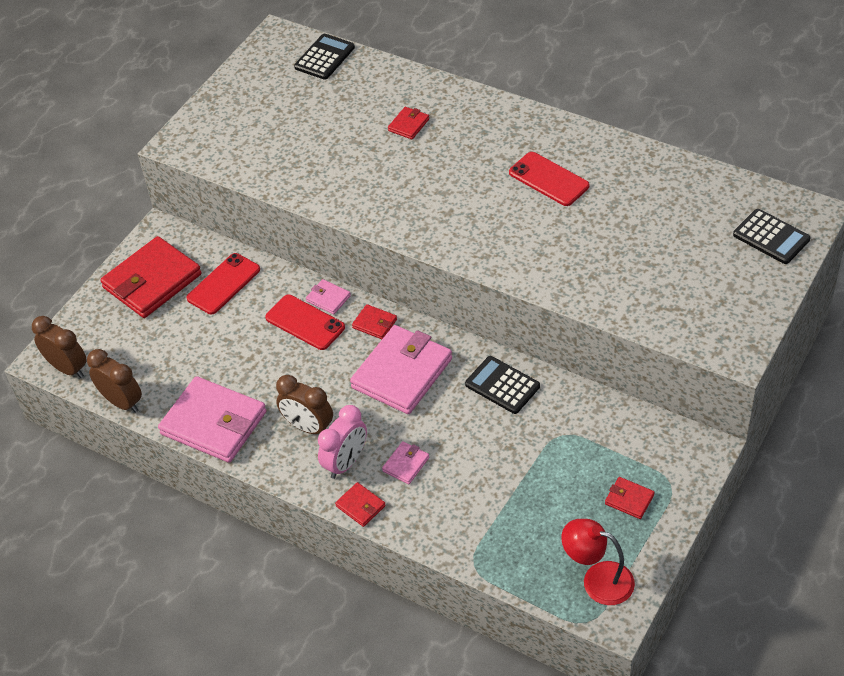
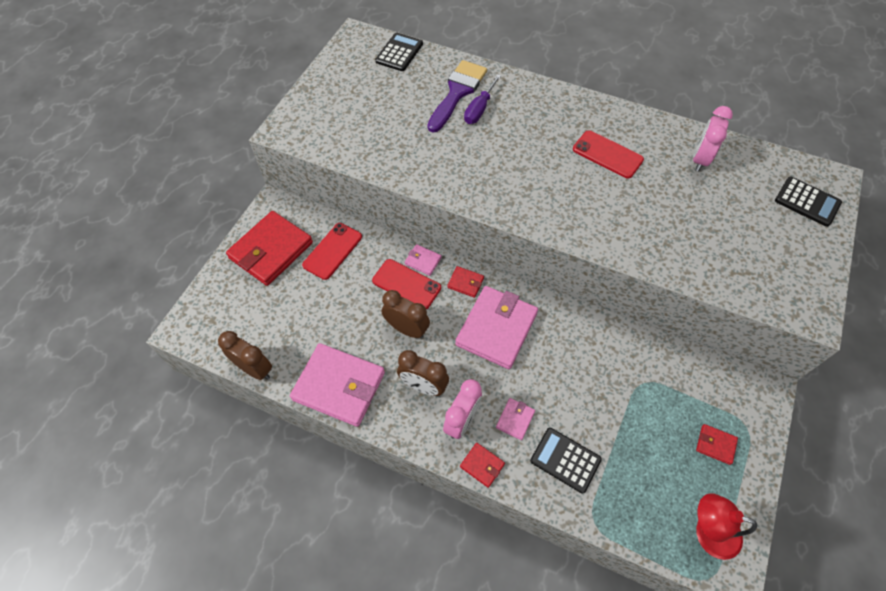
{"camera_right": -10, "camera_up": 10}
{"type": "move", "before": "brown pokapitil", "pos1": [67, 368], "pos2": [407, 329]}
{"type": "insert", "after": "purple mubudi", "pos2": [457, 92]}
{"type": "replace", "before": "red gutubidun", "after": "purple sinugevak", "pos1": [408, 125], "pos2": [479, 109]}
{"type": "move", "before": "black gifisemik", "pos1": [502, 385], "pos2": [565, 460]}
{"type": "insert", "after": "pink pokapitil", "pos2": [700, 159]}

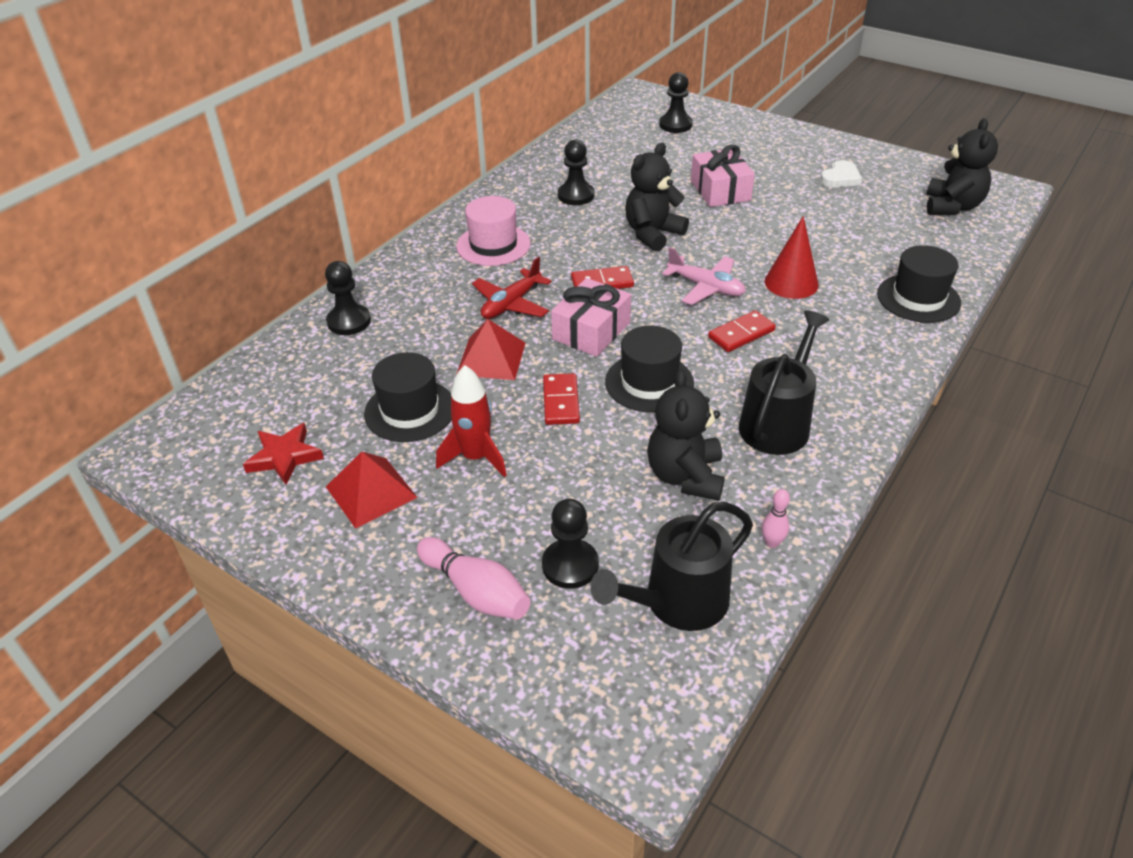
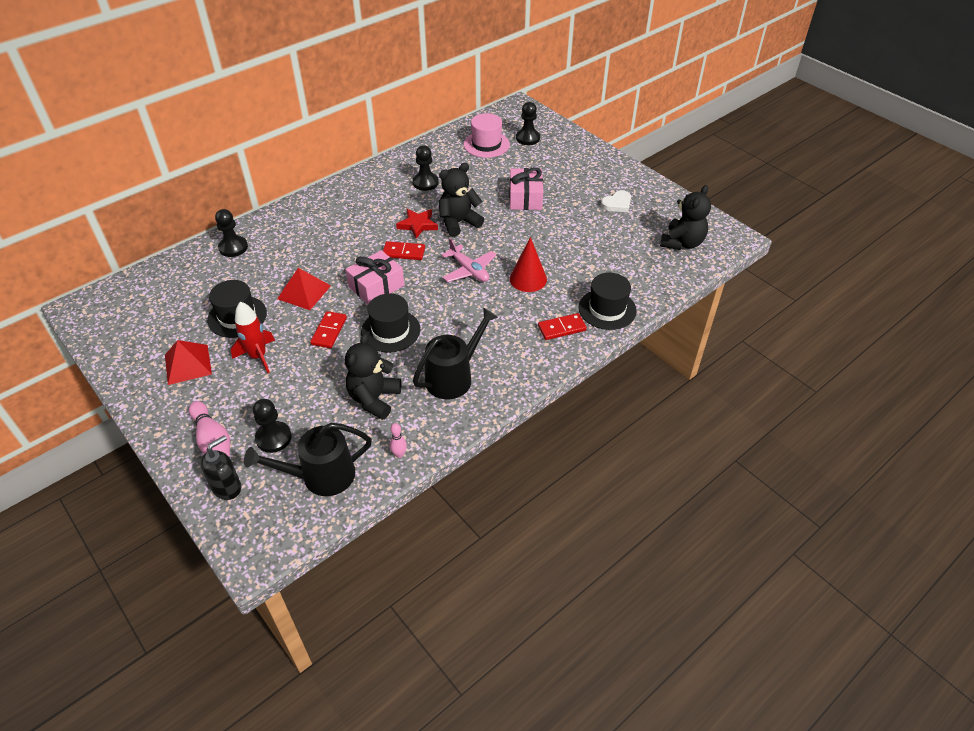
{"camera_right": 15, "camera_up": 5}
{"type": "insert", "after": "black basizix", "pos2": [227, 487]}
{"type": "move", "before": "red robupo", "pos1": [284, 457], "pos2": [418, 225]}
{"type": "move", "before": "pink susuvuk", "pos1": [493, 245], "pos2": [486, 144]}
{"type": "move", "before": "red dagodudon", "pos1": [741, 334], "pos2": [561, 328]}
{"type": "delete", "before": "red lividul", "pos1": [511, 304]}

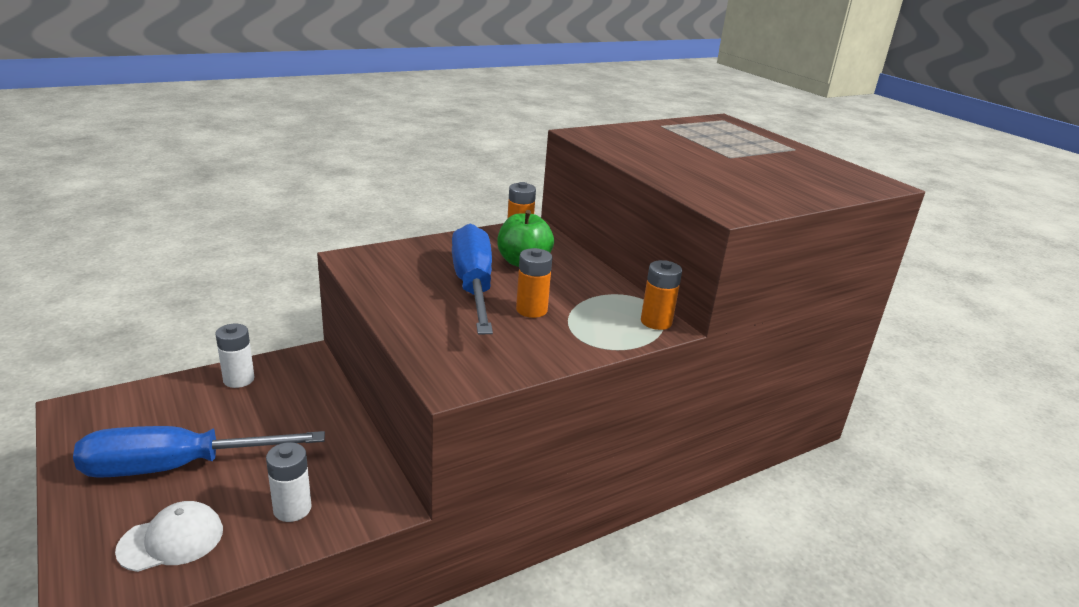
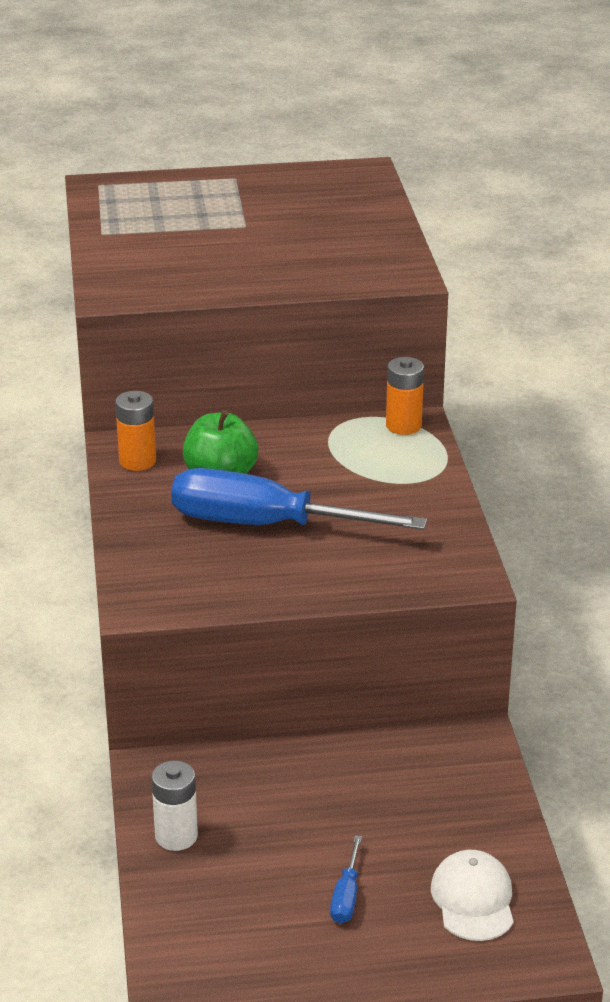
{"camera_right": -65, "camera_up": 5}
{"type": "resize", "before": "blue sinugevak", "pos1": [176, 467], "pos2": [346, 896], "scale": 0.4}
{"type": "delete", "before": "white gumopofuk", "pos1": [292, 509]}
{"type": "delete", "before": "orange gumopofuk", "pos1": [531, 310]}

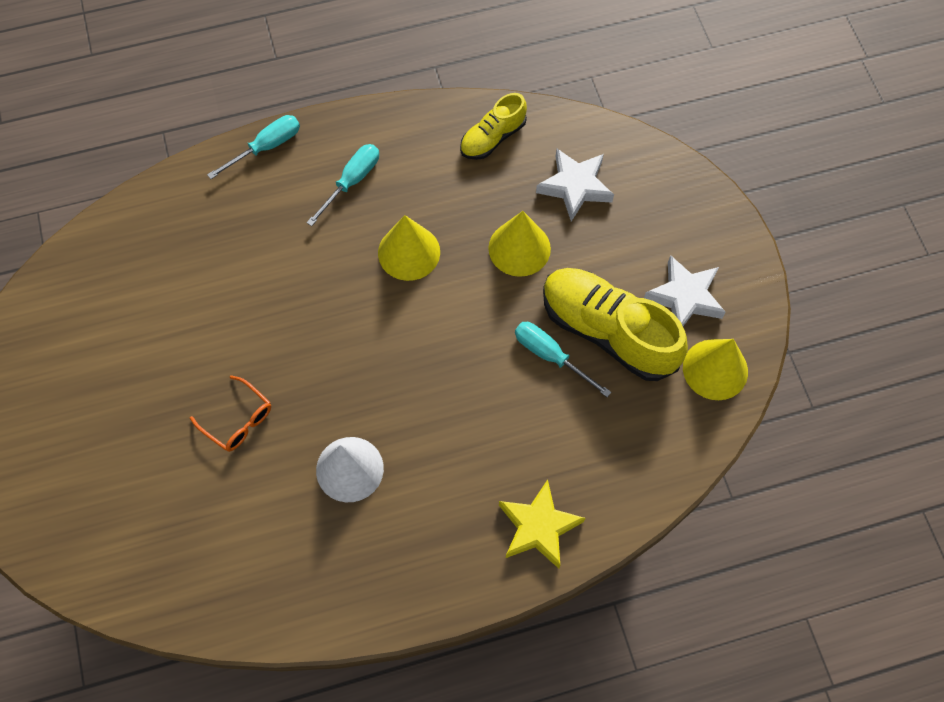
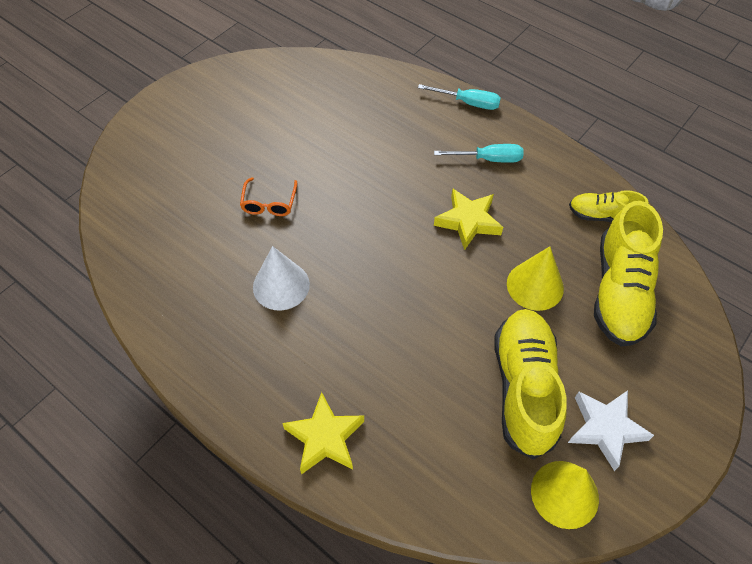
{"camera_right": 55, "camera_up": -10}
{"type": "replace", "before": "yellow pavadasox", "after": "yellow robupo", "pos1": [409, 252], "pos2": [468, 221]}
{"type": "replace", "before": "white robupo", "after": "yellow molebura", "pos1": [575, 187], "pos2": [619, 291]}
{"type": "delete", "before": "turquoise sinugevak", "pos1": [550, 356]}

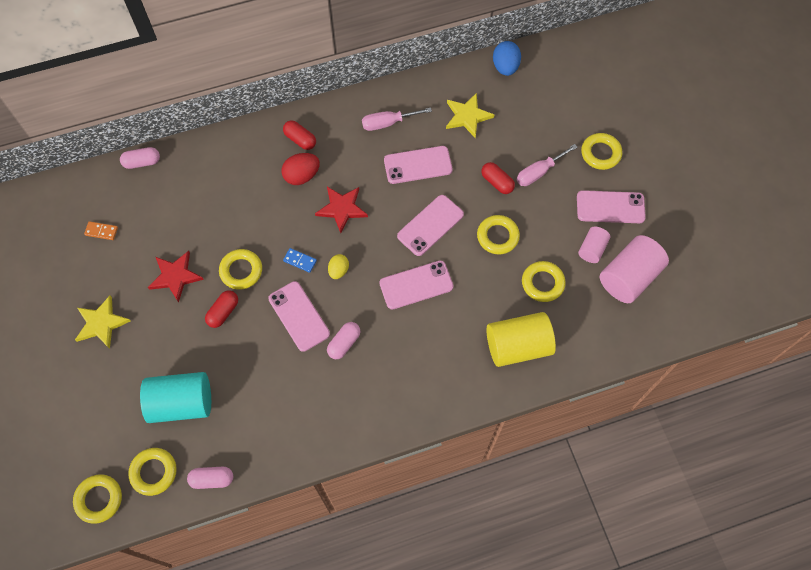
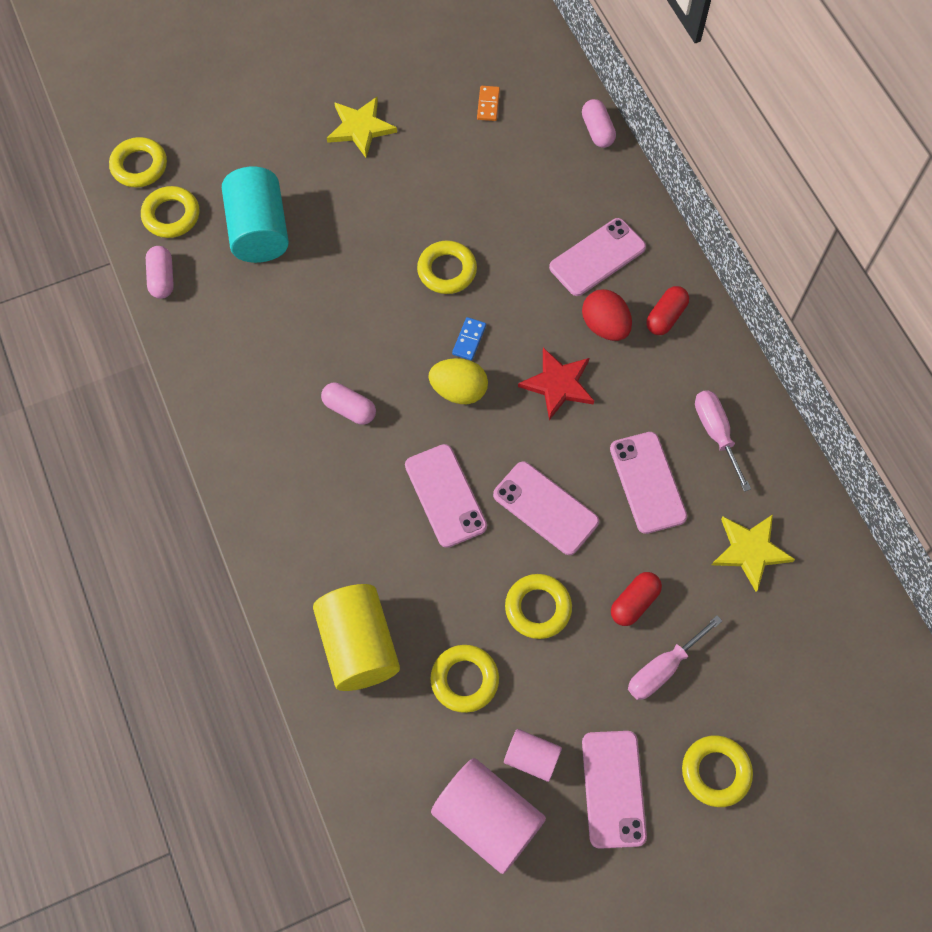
{"camera_right": 85, "camera_up": 0}
{"type": "resize", "before": "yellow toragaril", "pos1": [338, 270], "pos2": [459, 390], "scale": 1.54}
{"type": "move", "before": "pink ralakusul", "pos1": [299, 316], "pos2": [597, 257]}
{"type": "rotate", "before": "pink sinugevak", "pos1": [539, 172], "pos2": [663, 668], "turn": -90}
{"type": "delete", "before": "red robupo", "pos1": [175, 276]}
{"type": "delete", "before": "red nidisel", "pos1": [223, 312]}
{"type": "delete", "before": "blue toragaril", "pos1": [505, 67]}

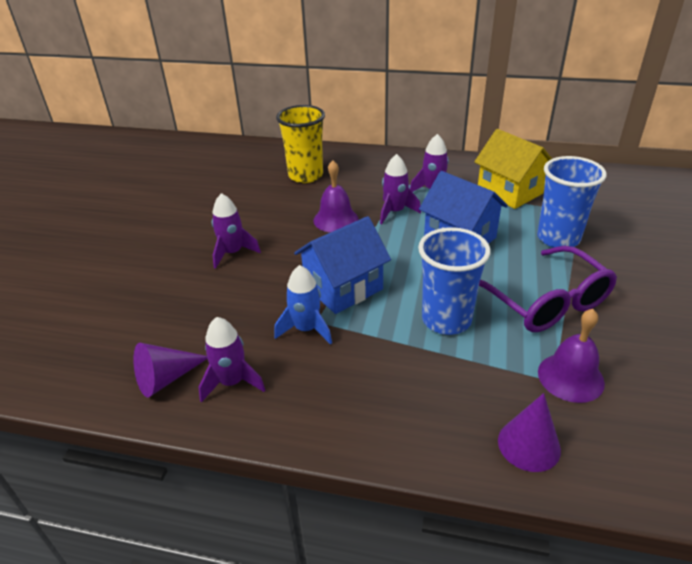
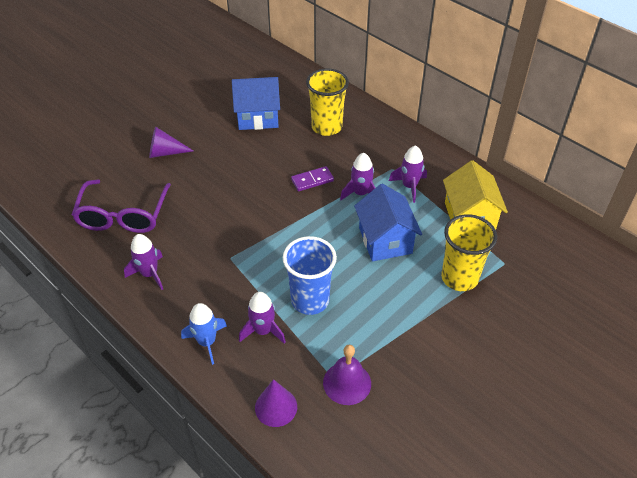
{"camera_right": 30, "camera_up": 10}
{"type": "move", "before": "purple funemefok", "pos1": [546, 302], "pos2": [123, 216]}
{"type": "move", "before": "purple pavadasox", "pos1": [166, 378], "pos2": [165, 152]}
{"type": "move", "before": "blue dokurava", "pos1": [306, 329], "pos2": [207, 342]}
{"type": "move", "before": "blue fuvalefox", "pos1": [343, 288], "pos2": [258, 117]}
{"type": "move", "before": "purple dokurava", "pos1": [233, 253], "pos2": [263, 331]}
{"type": "replace", "before": "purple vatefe", "after": "purple dagodudon", "pos1": [336, 219], "pos2": [312, 180]}
{"type": "recolor", "before": "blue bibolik", "after": "yellow bibolik", "pos1": [558, 238], "pos2": [459, 278]}

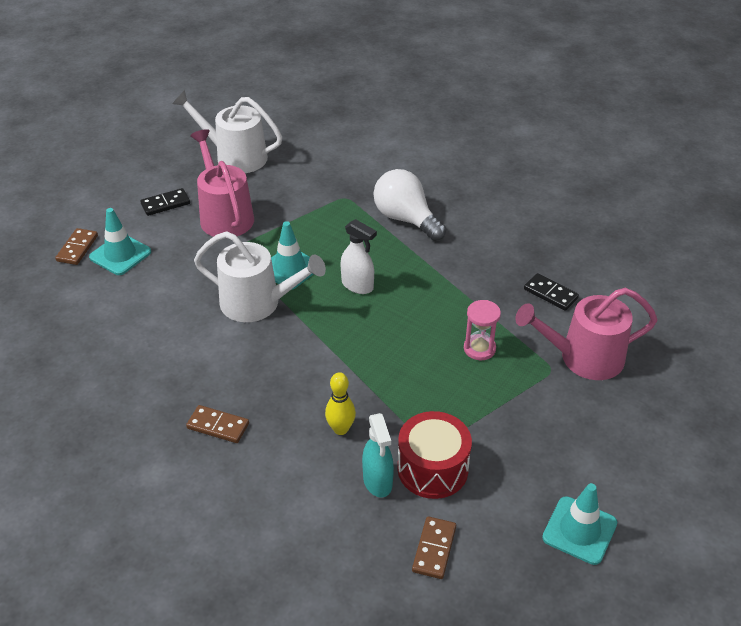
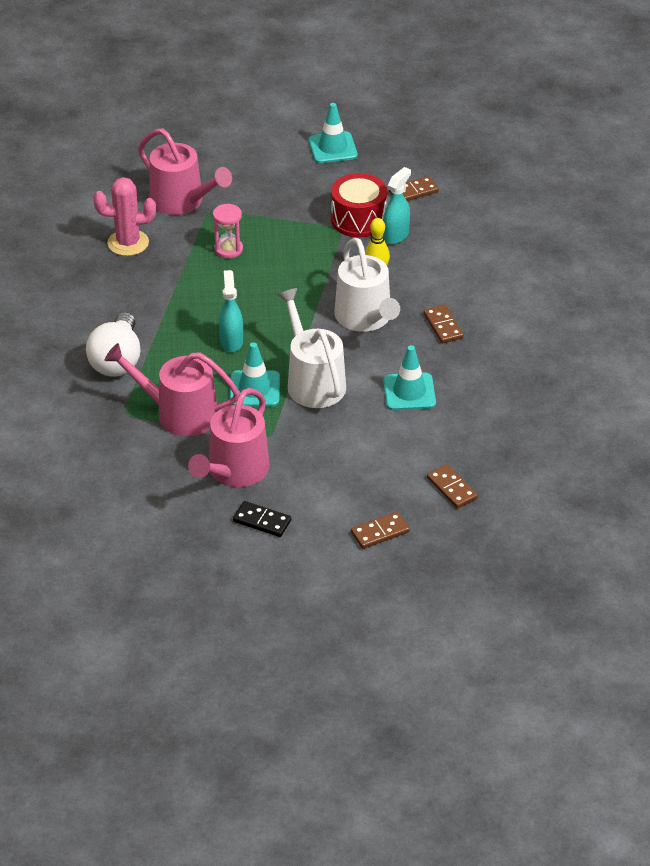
{"camera_right": -130, "camera_up": 0}
{"type": "replace", "before": "black dagodudon", "after": "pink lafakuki", "pos1": [550, 294], "pos2": [128, 243]}
{"type": "insert", "after": "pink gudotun", "pos2": [179, 413]}
{"type": "recolor", "before": "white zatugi", "after": "turquoise zatugi", "pos1": [357, 285], "pos2": [231, 341]}
{"type": "move", "before": "white gudotun", "pos1": [235, 157], "pos2": [365, 318]}
{"type": "move", "before": "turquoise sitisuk", "pos1": [120, 254], "pos2": [409, 392]}
{"type": "insert", "after": "brown dagodudon", "pos2": [452, 488]}

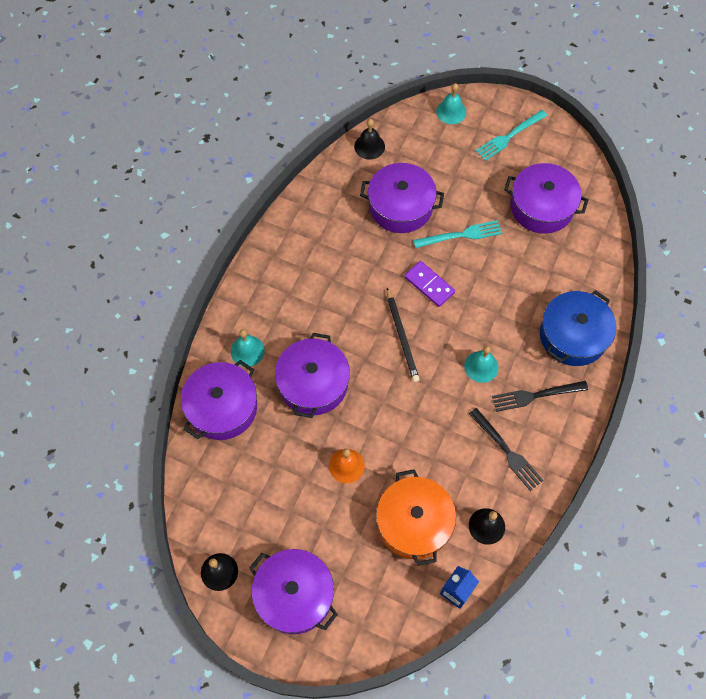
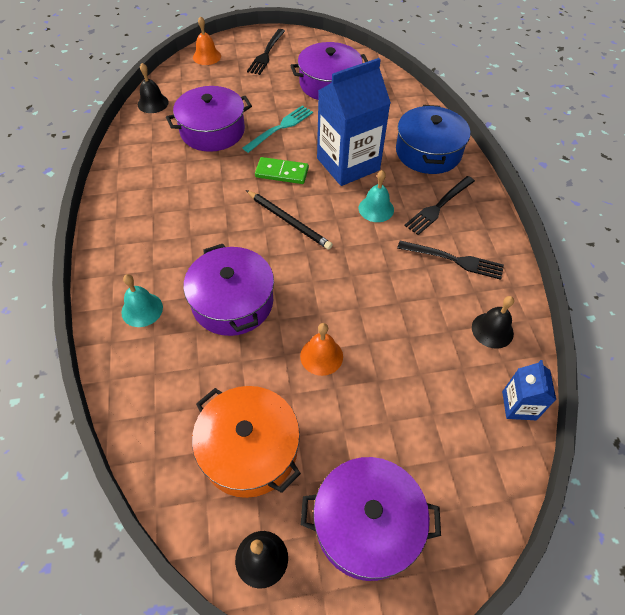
{"camera_right": -35, "camera_up": -10}
{"type": "move", "before": "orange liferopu", "pos1": [414, 522], "pos2": [249, 449]}
{"type": "recolor", "before": "turquoise vatefe", "after": "orange vatefe", "pos1": [451, 111], "pos2": [207, 56]}
{"type": "recolor", "before": "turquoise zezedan", "after": "black zezedan", "pos1": [509, 137], "pos2": [266, 54]}
{"type": "recolor", "before": "purple dagodudon", "after": "green dagodudon", "pos1": [429, 285], "pos2": [282, 173]}
{"type": "insert", "after": "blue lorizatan", "pos2": [348, 164]}
{"type": "delete", "before": "purple liferopu", "pos1": [222, 407]}

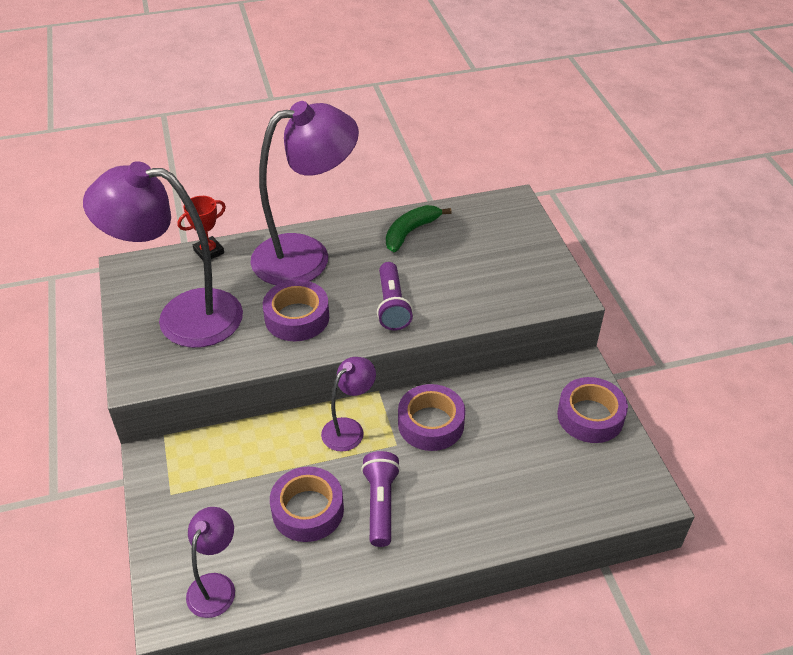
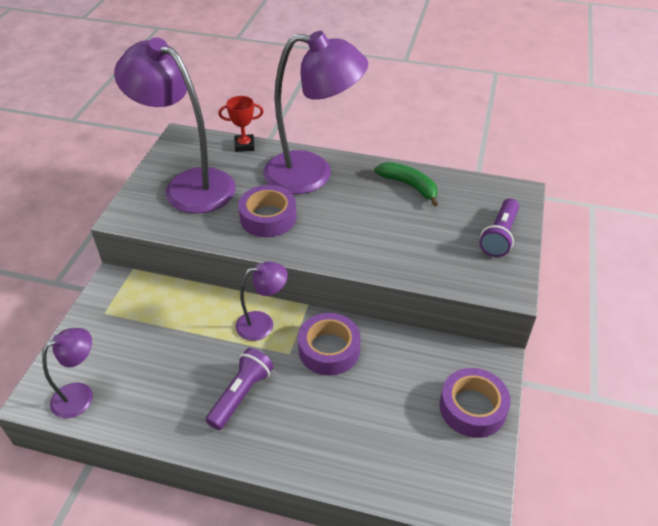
{"camera_right": 30, "camera_up": 0}
{"type": "rotate", "before": "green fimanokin", "pos1": [411, 232], "pos2": [409, 186], "turn": 60}
{"type": "move", "before": "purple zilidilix", "pos1": [392, 306], "pos2": [499, 236]}
{"type": "delete", "before": "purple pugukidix", "pos1": [308, 510]}

